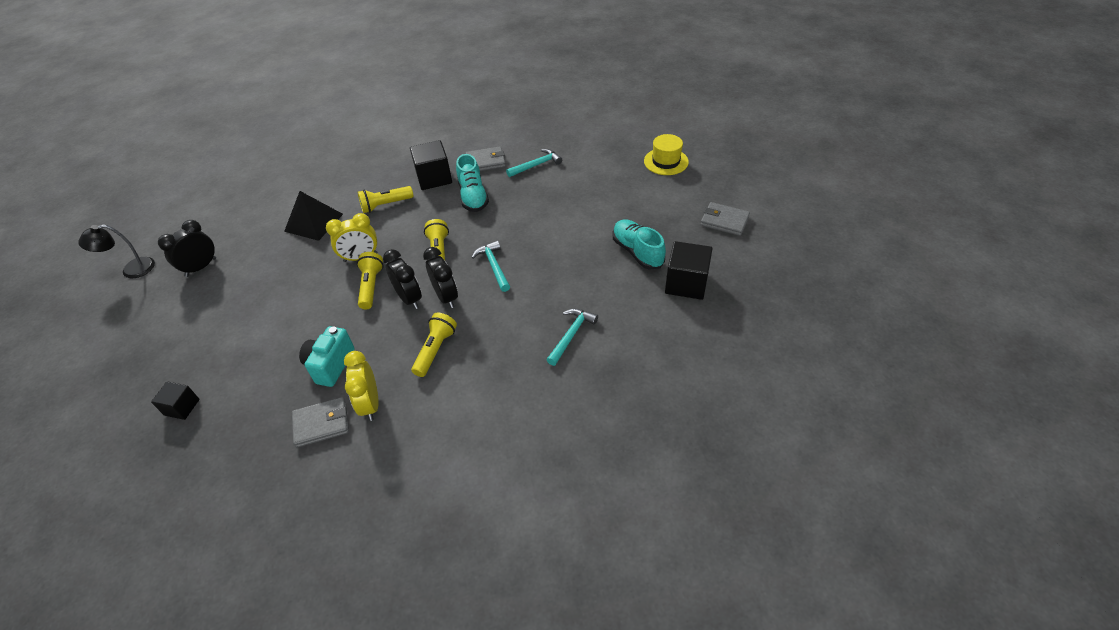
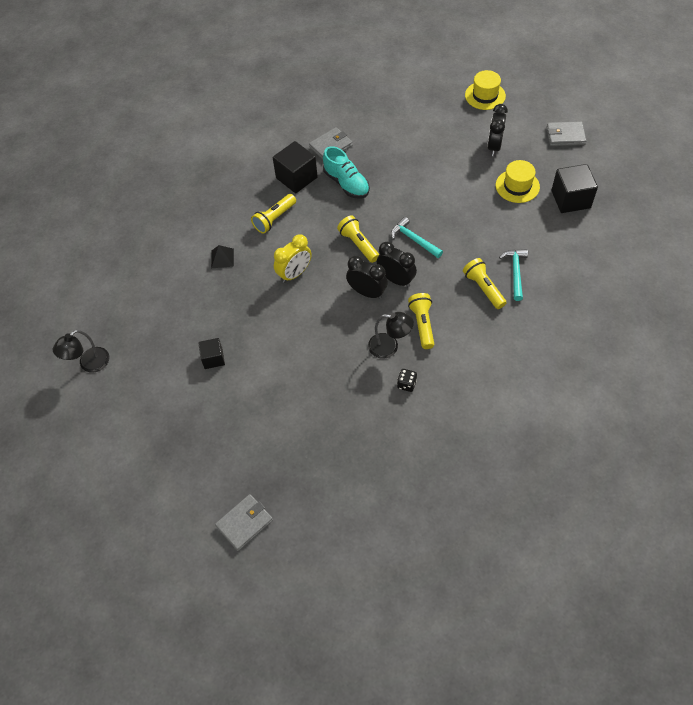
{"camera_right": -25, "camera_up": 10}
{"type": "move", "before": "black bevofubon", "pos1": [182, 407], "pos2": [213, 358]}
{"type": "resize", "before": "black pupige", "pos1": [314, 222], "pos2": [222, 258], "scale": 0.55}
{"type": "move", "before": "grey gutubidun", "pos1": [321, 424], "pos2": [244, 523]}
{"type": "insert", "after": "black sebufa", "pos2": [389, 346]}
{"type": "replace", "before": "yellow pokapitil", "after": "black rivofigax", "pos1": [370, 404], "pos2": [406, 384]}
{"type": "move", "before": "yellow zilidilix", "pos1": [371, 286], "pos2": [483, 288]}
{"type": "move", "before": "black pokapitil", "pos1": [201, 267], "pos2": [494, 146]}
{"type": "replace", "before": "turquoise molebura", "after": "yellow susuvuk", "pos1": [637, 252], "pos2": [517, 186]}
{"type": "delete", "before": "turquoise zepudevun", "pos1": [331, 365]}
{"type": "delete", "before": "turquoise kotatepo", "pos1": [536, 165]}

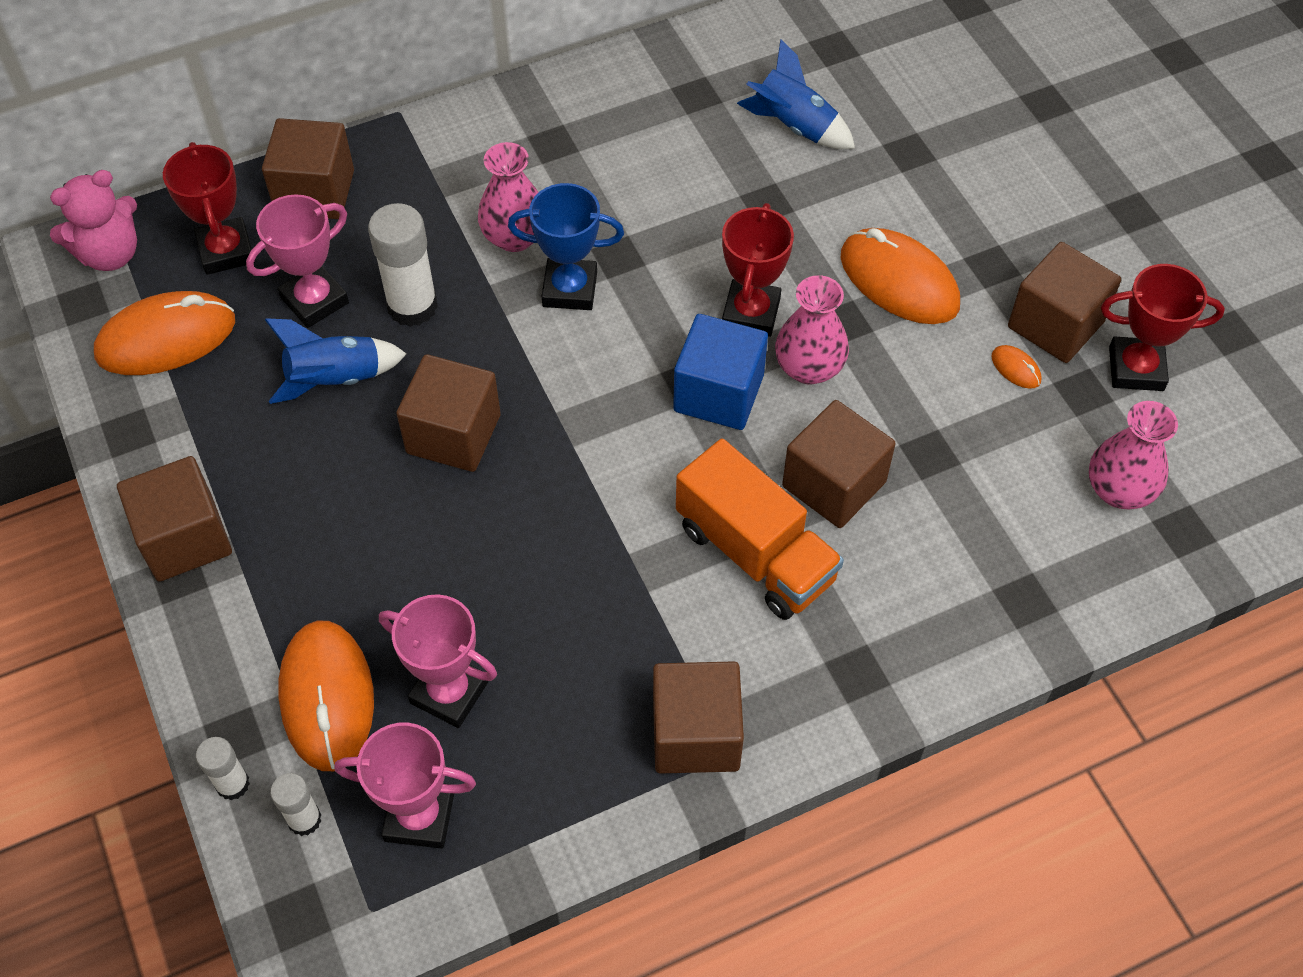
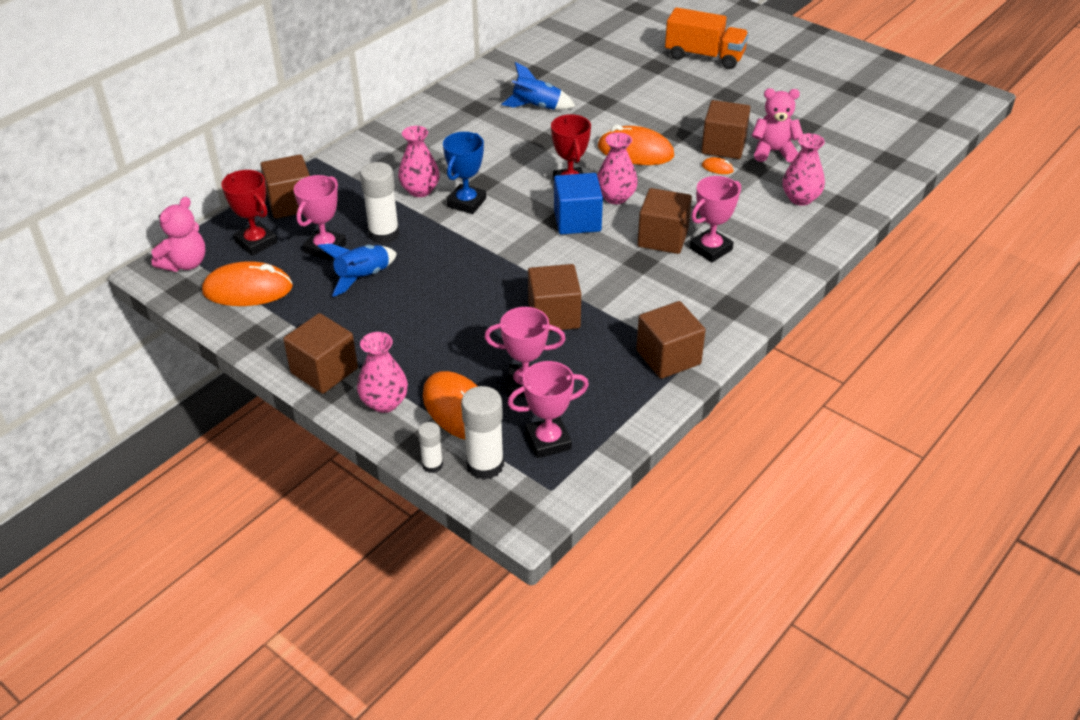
{"camera_right": -25, "camera_up": -15}
{"type": "rotate", "before": "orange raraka", "pos1": [166, 338], "pos2": [248, 289], "turn": 45}
{"type": "insert", "after": "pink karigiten", "pos2": [384, 402]}
{"type": "rotate", "before": "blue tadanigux", "pos1": [570, 289], "pos2": [466, 203], "turn": -45}
{"type": "resize", "before": "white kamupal", "pos1": [304, 819], "pos2": [485, 465], "scale": 1.79}
{"type": "move", "before": "brown bevofubon", "pos1": [453, 434], "pos2": [554, 315]}
{"type": "move", "before": "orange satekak", "pos1": [755, 553], "pos2": [704, 56]}
{"type": "insert", "after": "pink tadanigux", "pos2": [710, 249]}
{"type": "replace", "before": "red tadanigux", "after": "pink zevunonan", "pos1": [1136, 369], "pos2": [773, 152]}

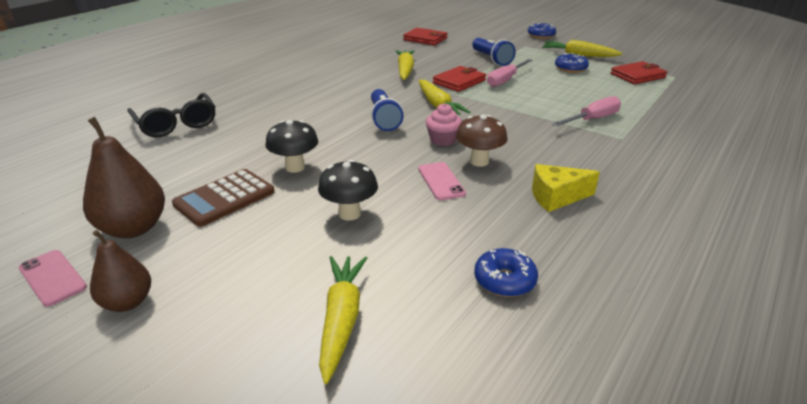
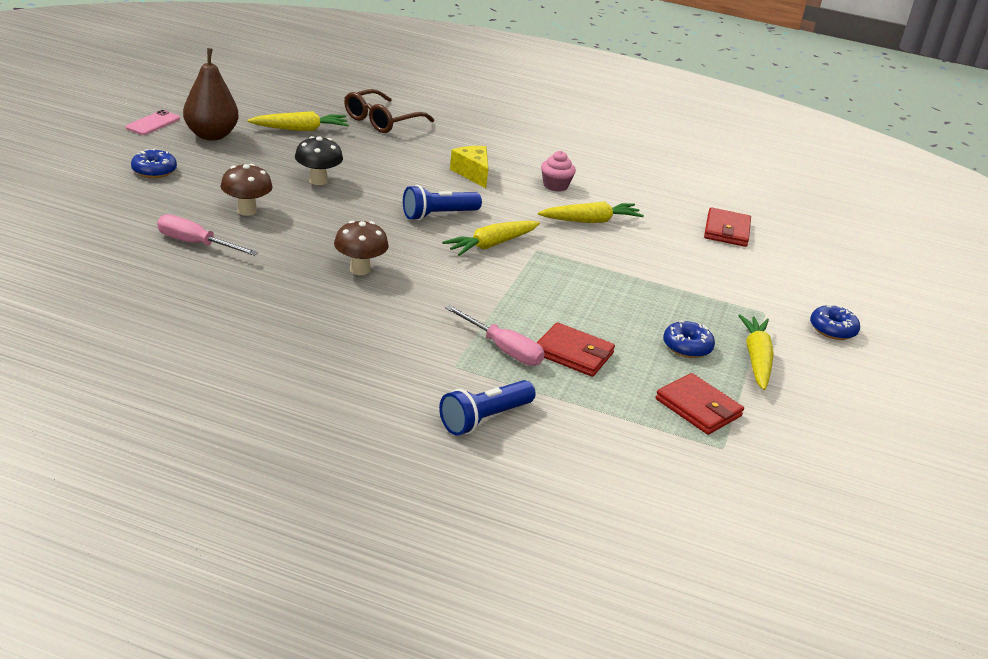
{"camera_right": 70, "camera_up": 0}
{"type": "move", "before": "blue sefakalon", "pos1": [504, 280], "pos2": [154, 171]}
{"type": "move", "before": "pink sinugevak", "pos1": [505, 80], "pos2": [196, 244]}
{"type": "recolor", "before": "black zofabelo", "after": "brown zofabelo", "pos1": [349, 214], "pos2": [247, 211]}
{"type": "move", "before": "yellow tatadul", "pos1": [341, 319], "pos2": [301, 129]}
{"type": "recolor", "before": "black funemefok", "after": "brown funemefok", "pos1": [176, 124], "pos2": [382, 121]}
{"type": "move", "before": "blue zilidilix", "pos1": [491, 59], "pos2": [484, 419]}
{"type": "move", "before": "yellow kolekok", "pos1": [556, 197], "pos2": [472, 173]}
{"type": "move", "before": "red gutubidun", "pos1": [459, 82], "pos2": [573, 353]}
{"type": "move", "before": "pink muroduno", "pos1": [443, 140], "pos2": [555, 186]}
{"type": "delete", "before": "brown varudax", "pos1": [127, 302]}
{"type": "delete", "before": "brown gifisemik", "pos1": [224, 198]}
{"type": "delete", "before": "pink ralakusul", "pos1": [441, 181]}

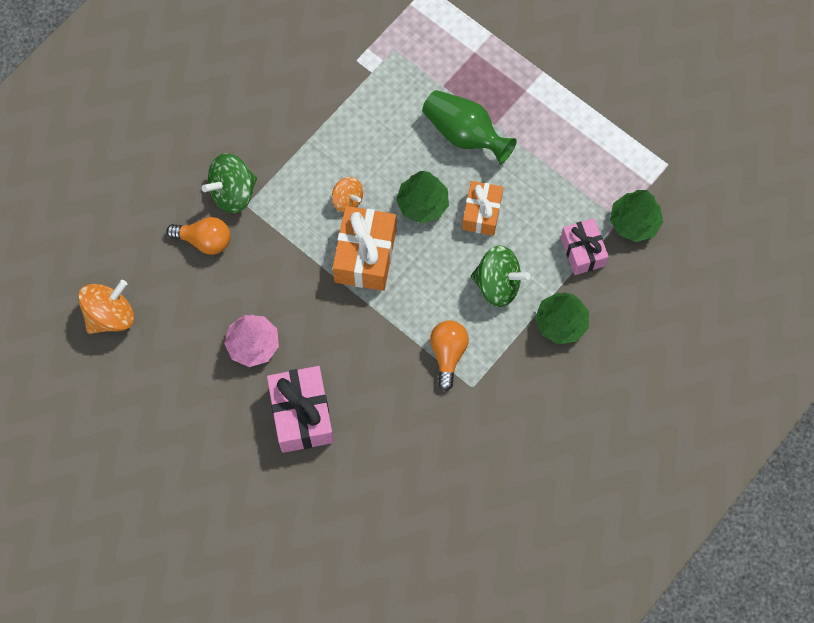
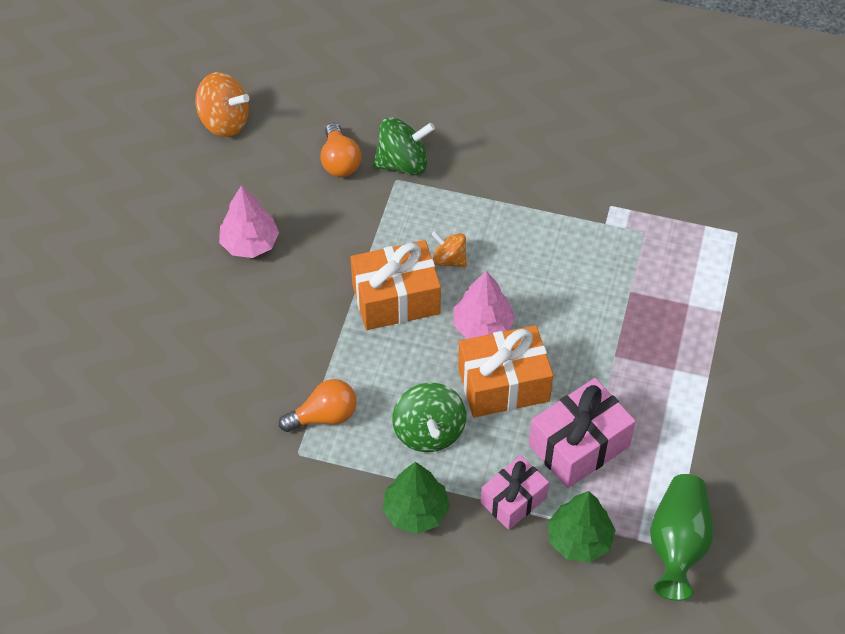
{"camera_right": 65, "camera_up": -15}
{"type": "rotate", "before": "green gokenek", "pos1": [233, 192], "pos2": [403, 163], "turn": 135}
{"type": "rotate", "before": "orange gokenek", "pos1": [347, 200], "pos2": [449, 259], "turn": 105}
{"type": "recolor", "before": "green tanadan", "after": "pink tanadan", "pos1": [422, 204], "pos2": [483, 326]}
{"type": "resize", "before": "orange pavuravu", "pos1": [481, 213], "pos2": [503, 384], "scale": 1.55}
{"type": "move", "before": "pink pavuravu", "pos1": [302, 415], "pos2": [579, 445]}
{"type": "move", "before": "green karigiten", "pos1": [465, 134], "pos2": [677, 545]}

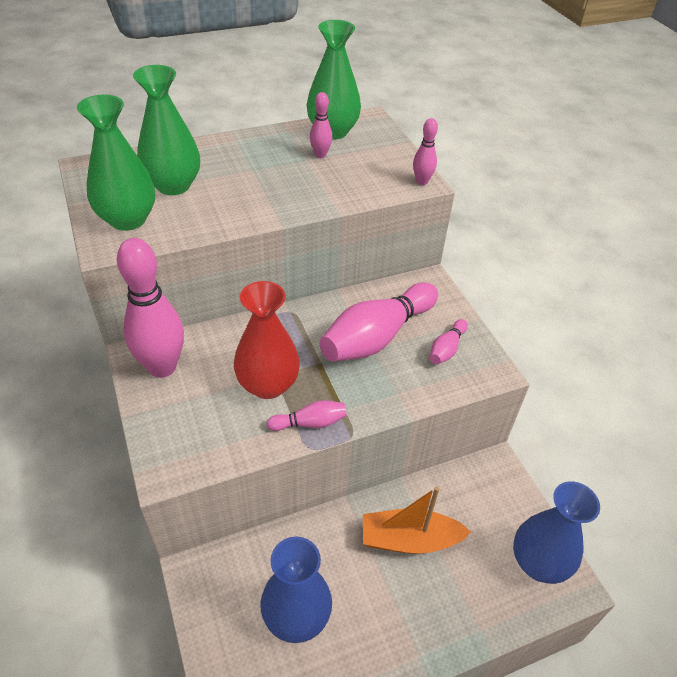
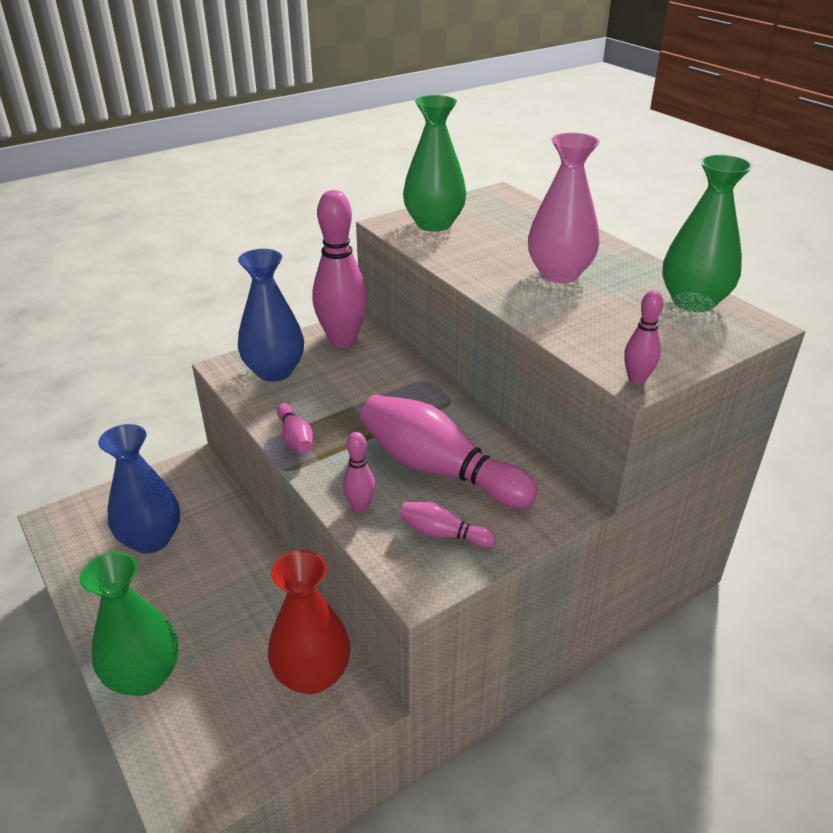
{"camera_right": 80, "camera_up": -10}
{"type": "move", "before": "green karigiten", "pos1": [173, 185], "pos2": [144, 676]}
{"type": "move", "before": "blue karigiten", "pos1": [538, 562], "pos2": [274, 371]}
{"type": "move", "before": "red karigiten", "pos1": [268, 385], "pos2": [312, 675]}
{"type": "move", "before": "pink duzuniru", "pos1": [320, 155], "pos2": [360, 507]}
{"type": "insert", "after": "pink karigiten", "pos2": [559, 274]}
{"type": "delete", "before": "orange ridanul", "pos1": [409, 540]}

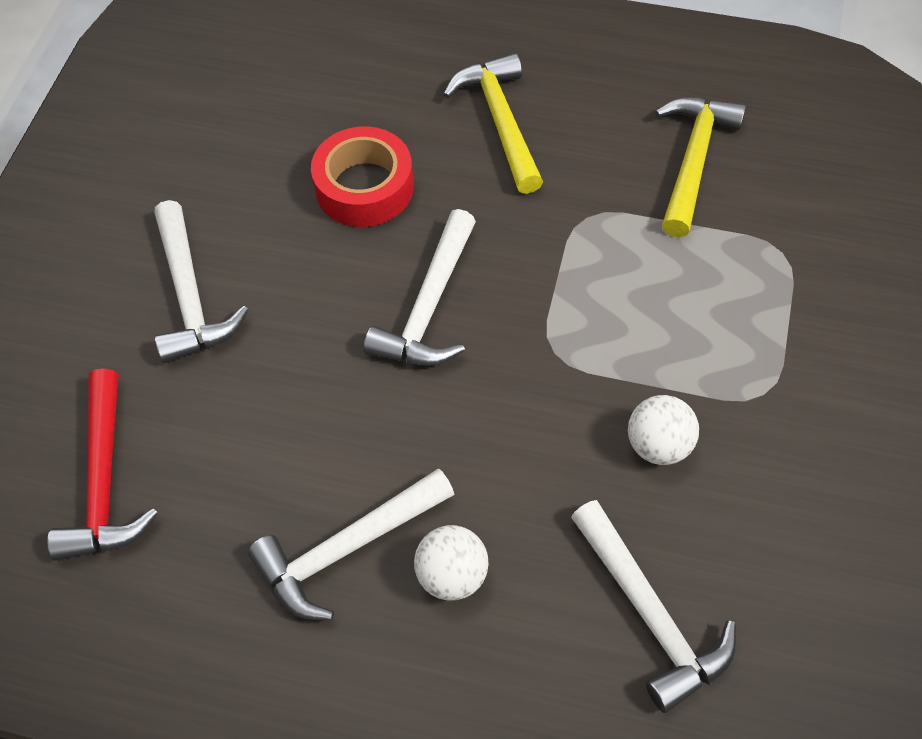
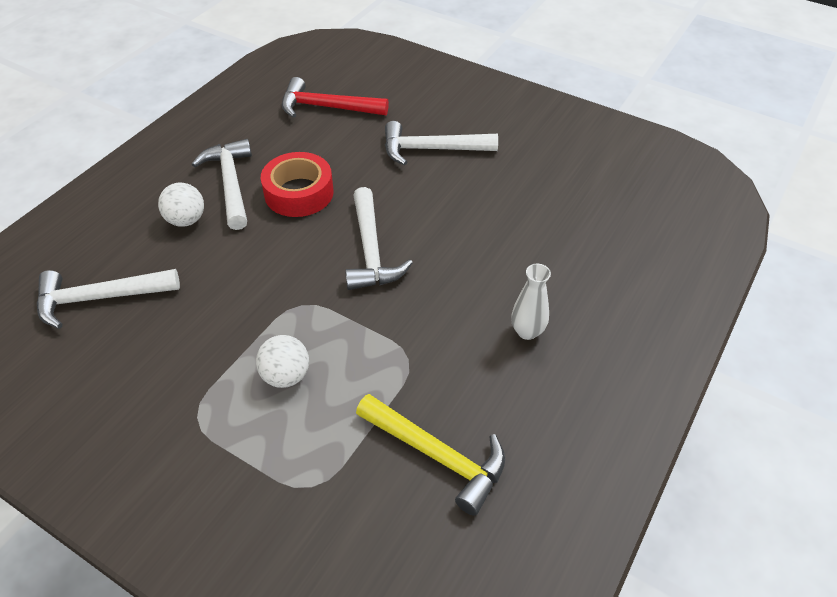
{"camera_right": 105, "camera_up": -10}
{"type": "move", "before": "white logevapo", "pos1": [658, 445], "pos2": [286, 376]}
{"type": "move", "before": "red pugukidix", "pos1": [364, 187], "pos2": [299, 193]}
{"type": "rotate", "before": "white kotatepo", "pos1": [429, 306], "pos2": [371, 250], "turn": -135}
{"type": "replace", "before": "yellow kotatepo", "after": "white karigiten", "pos1": [500, 122], "pos2": [527, 331]}

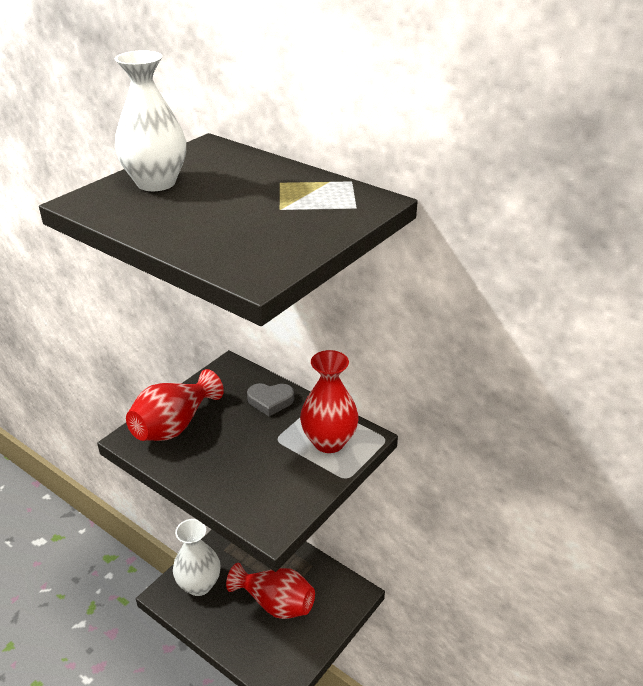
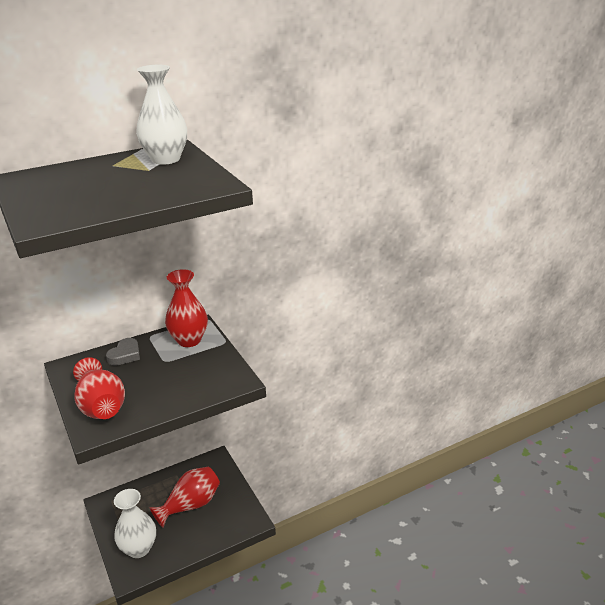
{"camera_right": -65, "camera_up": -5}
{"type": "move", "before": "white karigiten", "pos1": [156, 183], "pos2": [166, 159]}

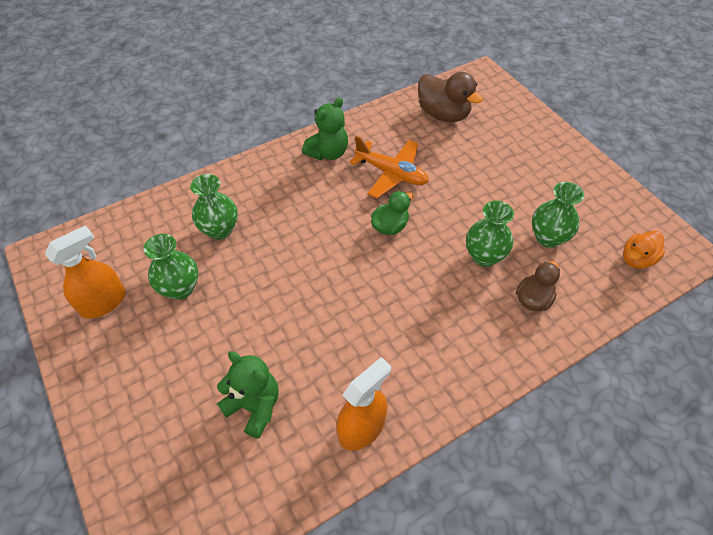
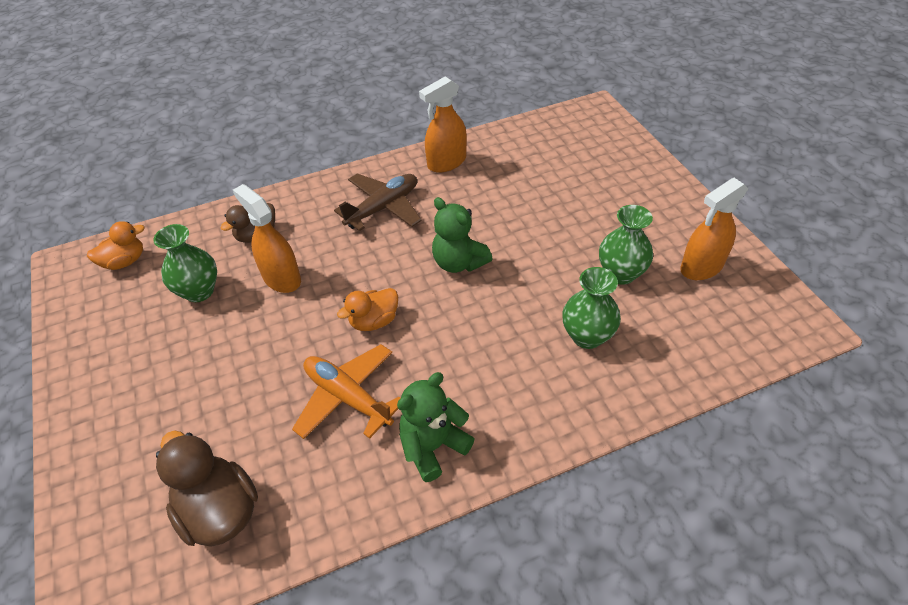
{"camera_right": -170, "camera_up": -5}
{"type": "replace", "before": "green karigiten", "after": "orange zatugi", "pos1": [484, 256], "pos2": [281, 278]}
{"type": "insert", "after": "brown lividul", "pos2": [383, 208]}
{"type": "recolor", "before": "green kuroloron", "after": "orange kuroloron", "pos1": [390, 226], "pos2": [374, 321]}
{"type": "move", "before": "green zevunonan", "pos1": [254, 406], "pos2": [459, 262]}

